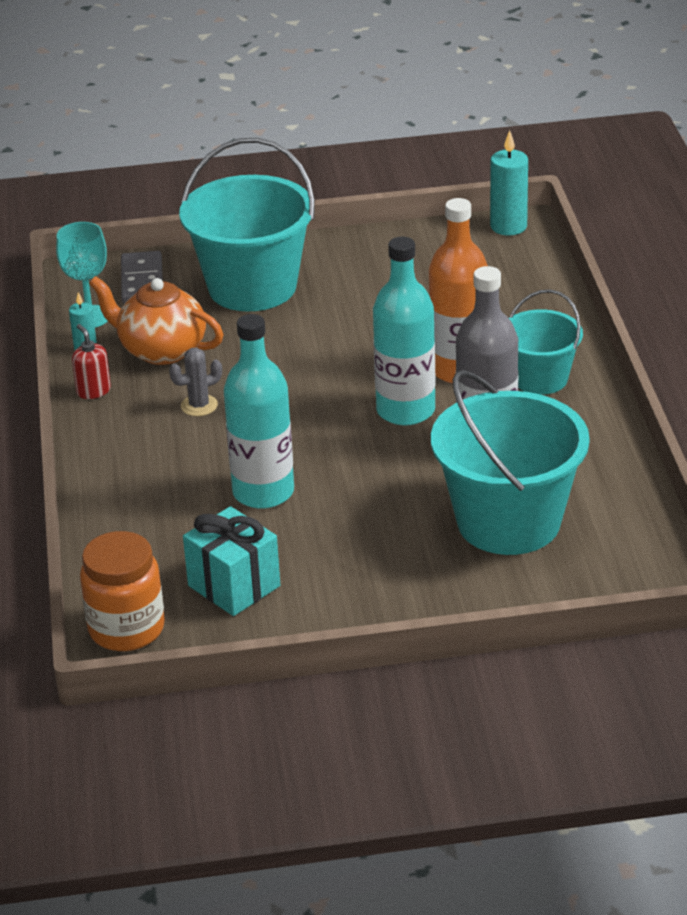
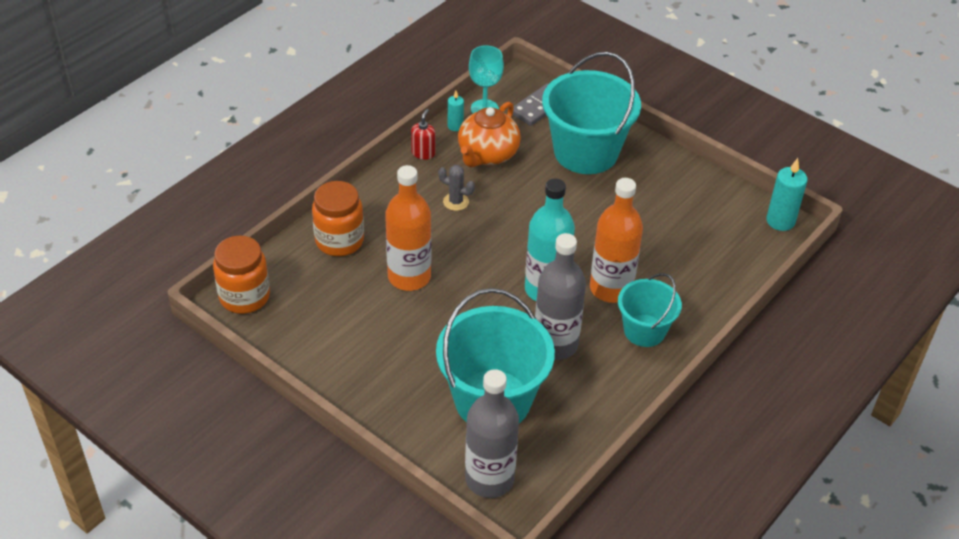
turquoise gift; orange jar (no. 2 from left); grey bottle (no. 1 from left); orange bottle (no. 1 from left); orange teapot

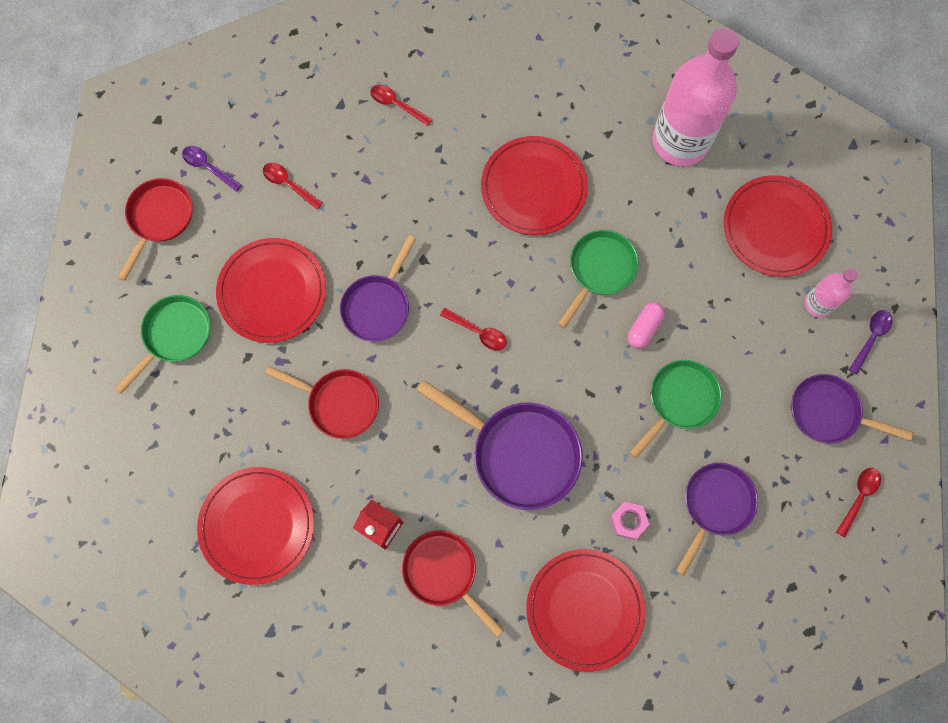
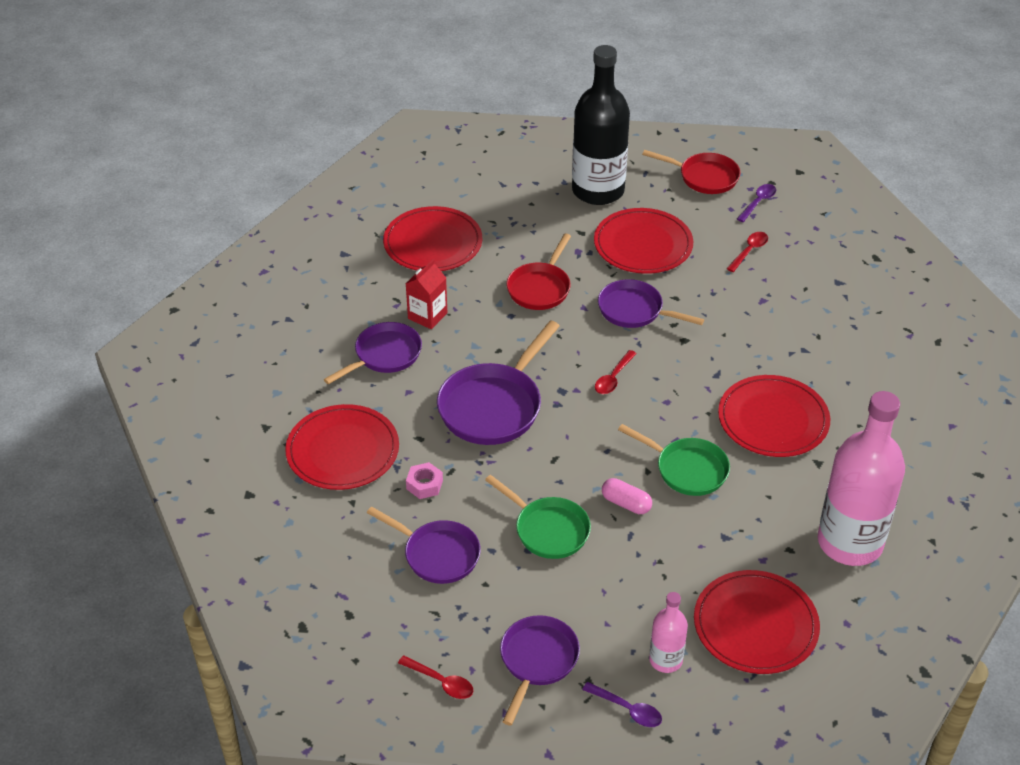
red spoon (no. 2 from left in the first image); black bottle; purple pan (no. 1 from left)

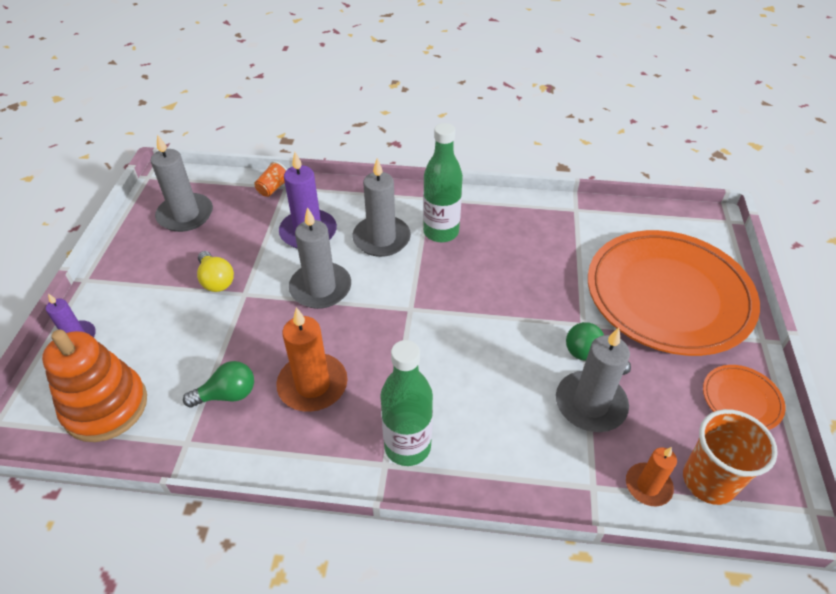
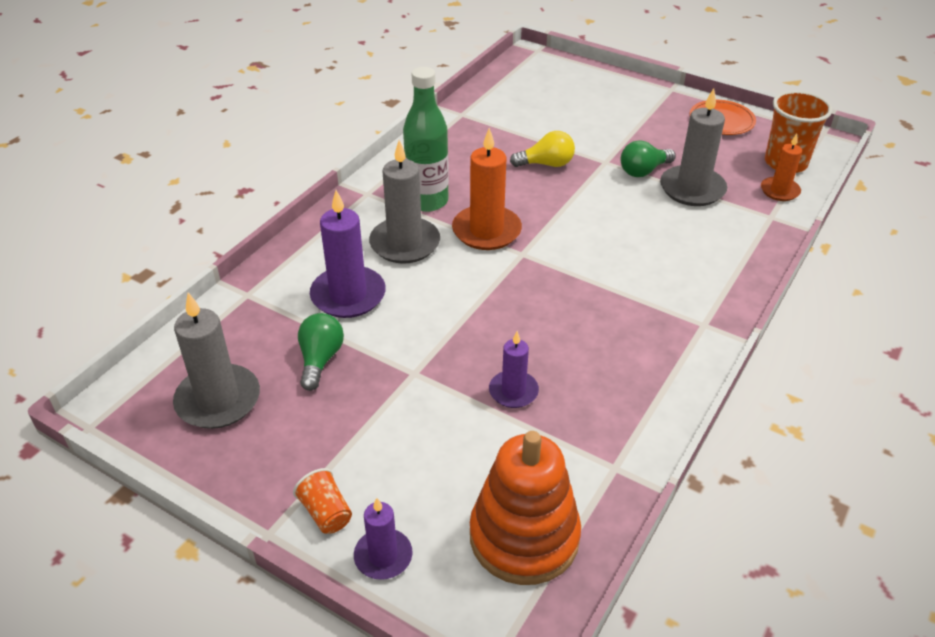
grey candle (no. 2 from left in the first image); green bottle (no. 1 from left in the first image); orange plate (no. 1 from left in the first image); purple candle (no. 3 from left); green light bulb (no. 1 from left); yellow light bulb; orange cup (no. 1 from left); orange candle (no. 1 from left)

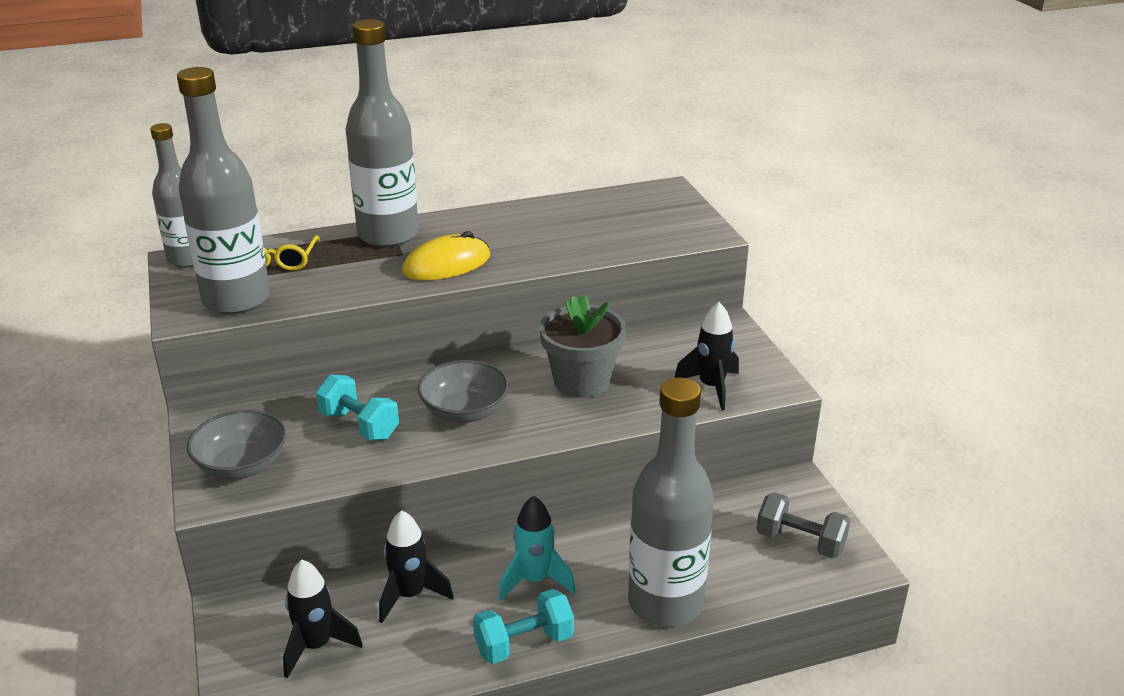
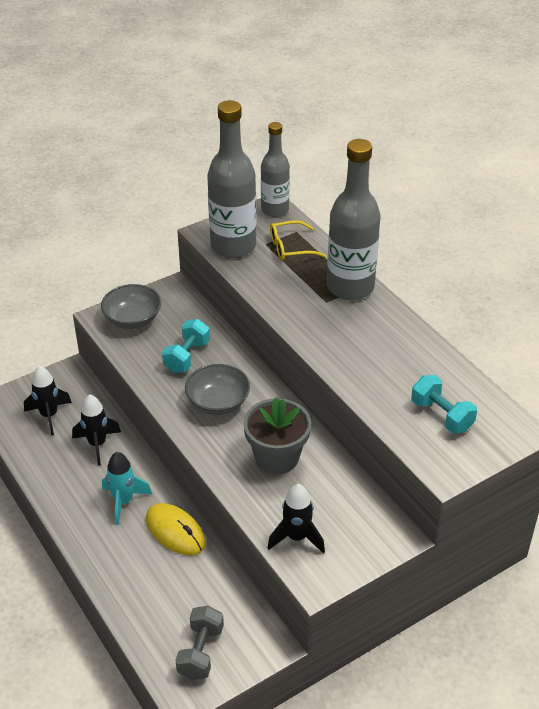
grey bottle (no. 4 from left in the first image); yellow mouse; turquoise dumbbell (no. 2 from left)

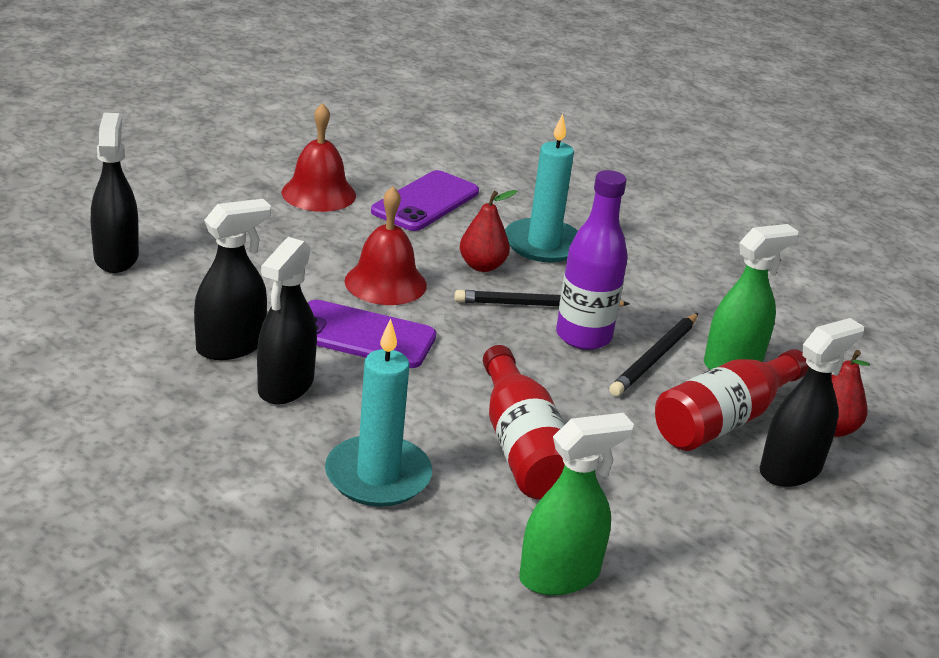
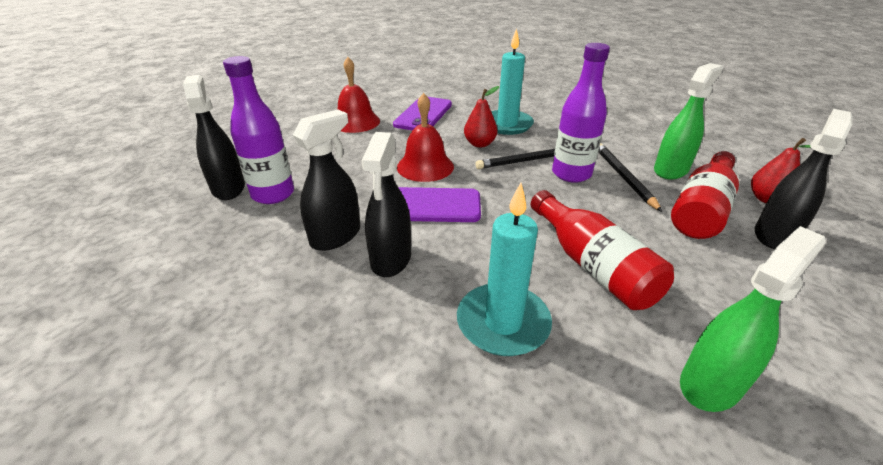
purple bottle (no. 1 from left); black pencil (no. 2 from left)

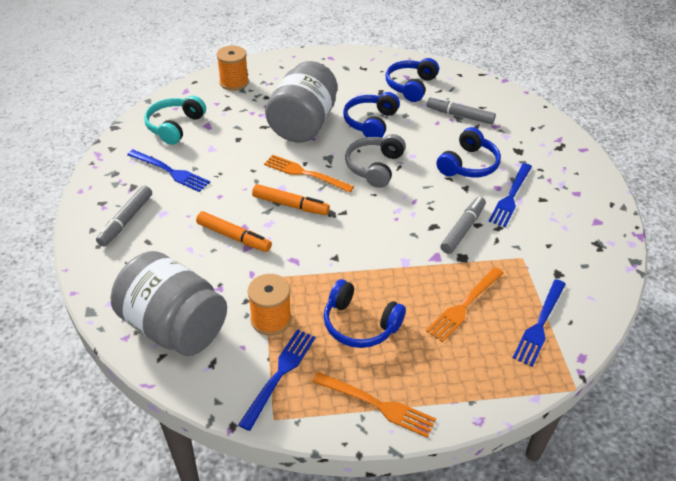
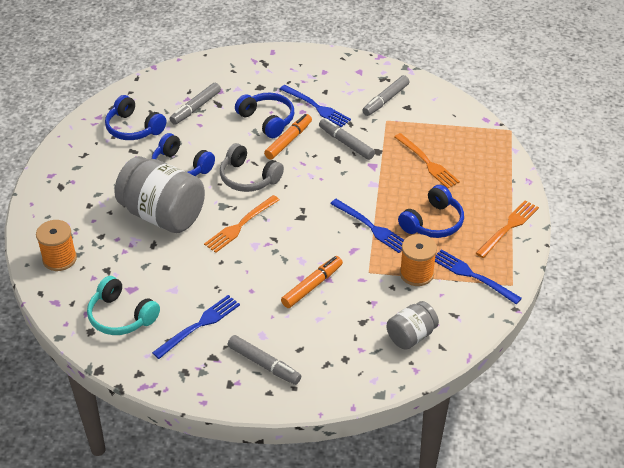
grey marker (no. 4 from left); orange marker (no. 1 from left); blue fork (no. 3 from left); grey jar (no. 2 from left)

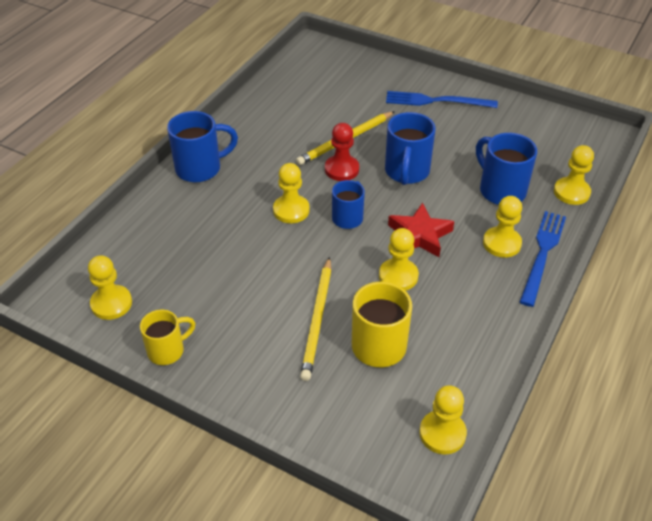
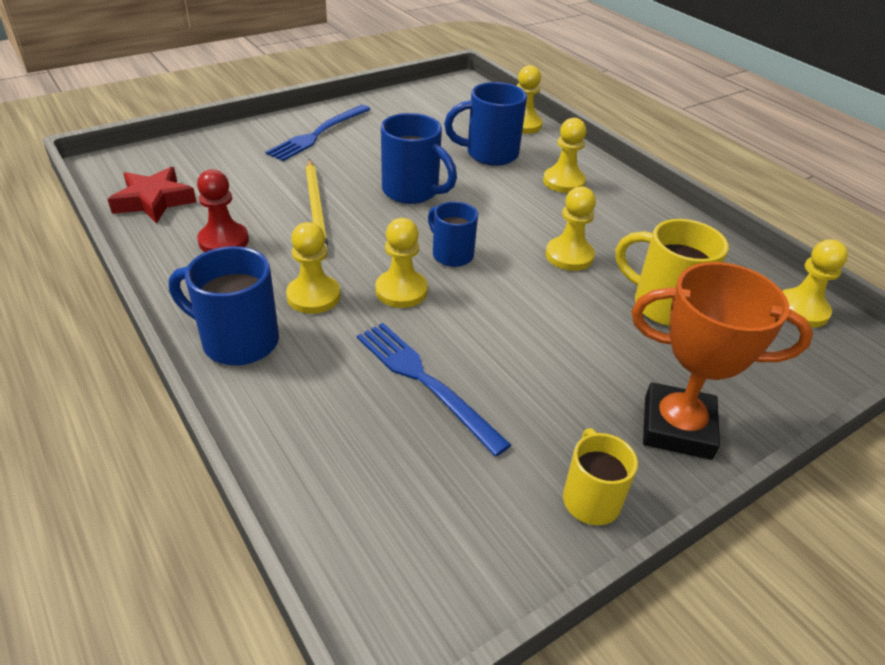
yellow pencil (no. 1 from left in the first image); orange trophy; yellow pawn (no. 1 from left); red pawn; red star; blue fork (no. 2 from left); blue mug (no. 1 from left)

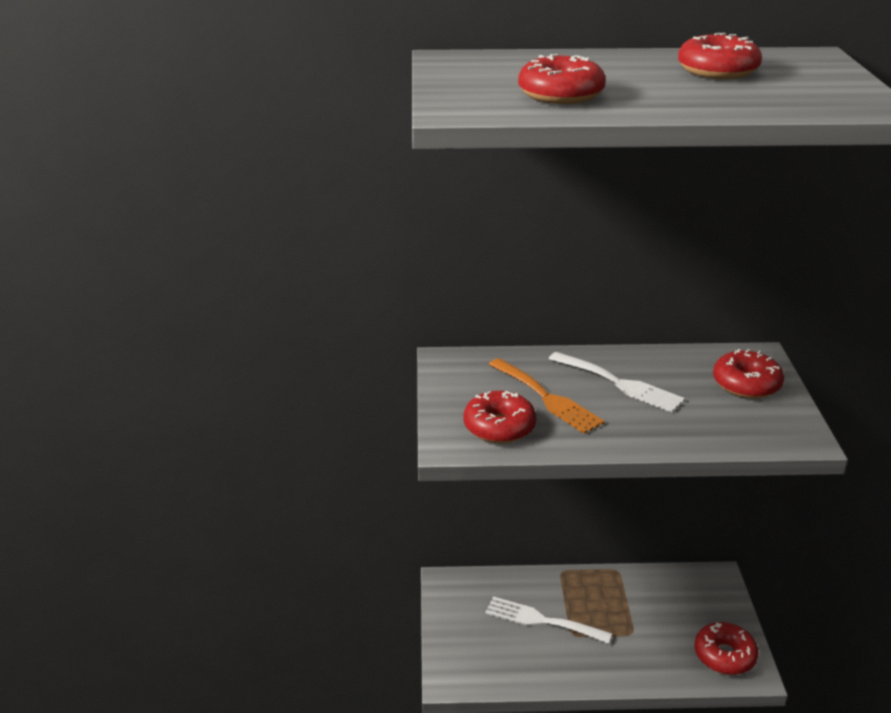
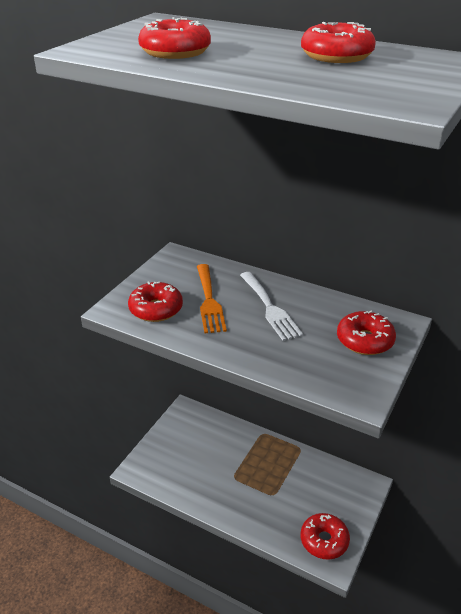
white fork (no. 1 from left in the first image)

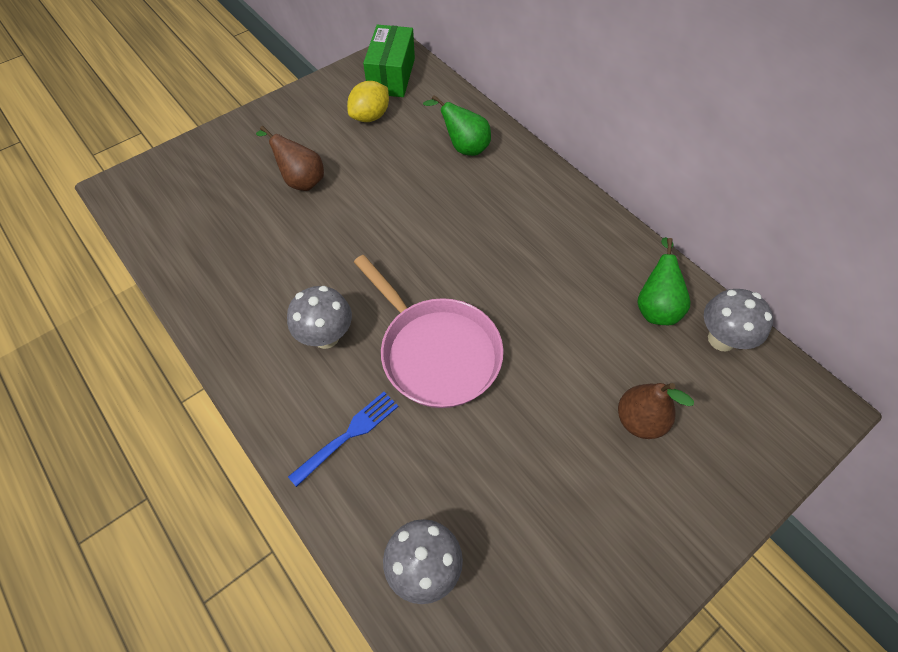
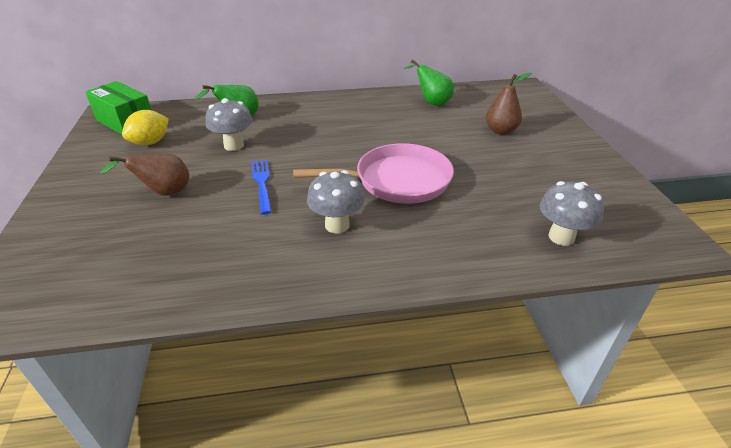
blue fork; grey mushroom (no. 1 from left); yellow lemon

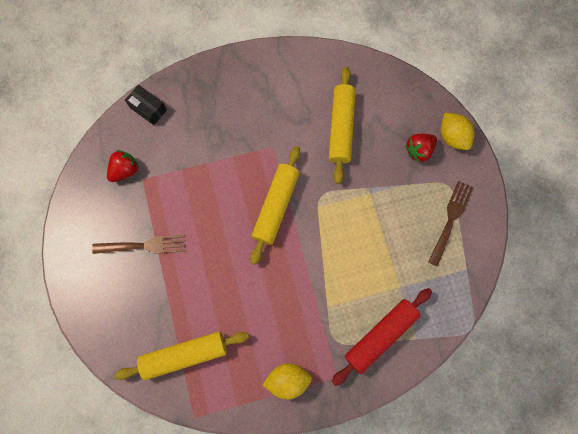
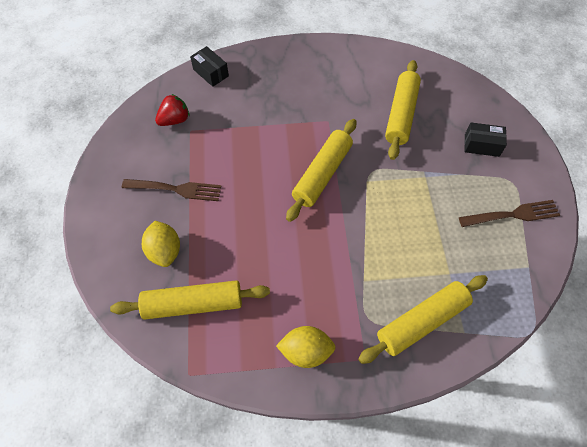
yellow lemon (no. 1 from left); black box (no. 2 from left); yellow rolling pin (no. 4 from left); brown fork (no. 2 from left)

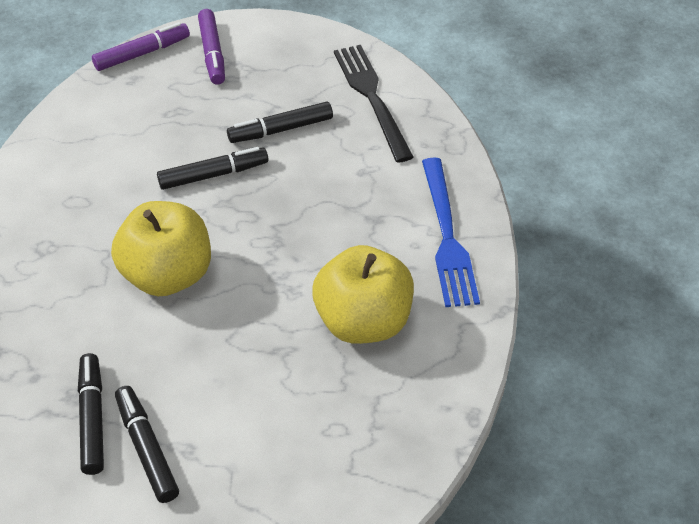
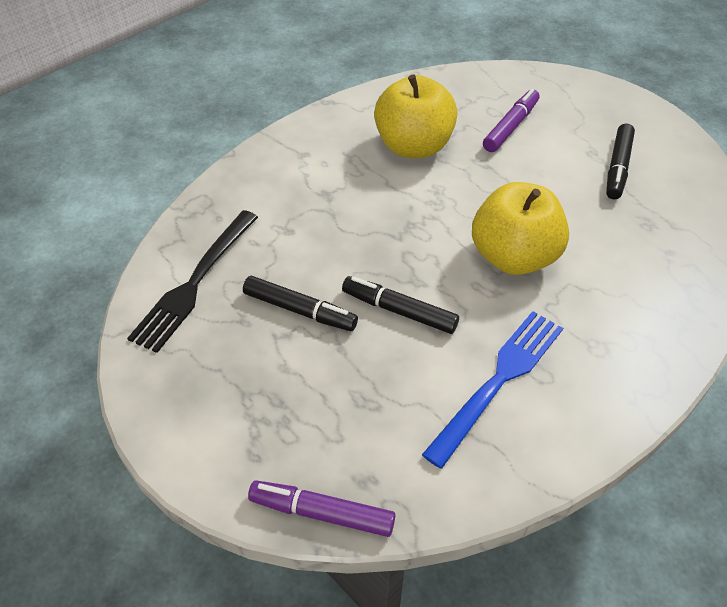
black marker (no. 1 from left in the first image); purple marker (no. 2 from left); blue fork

